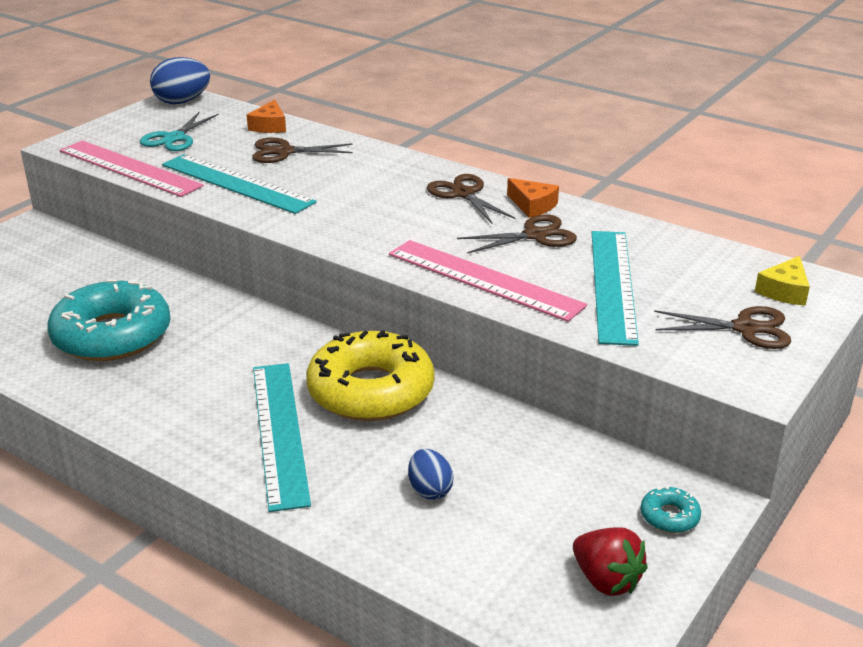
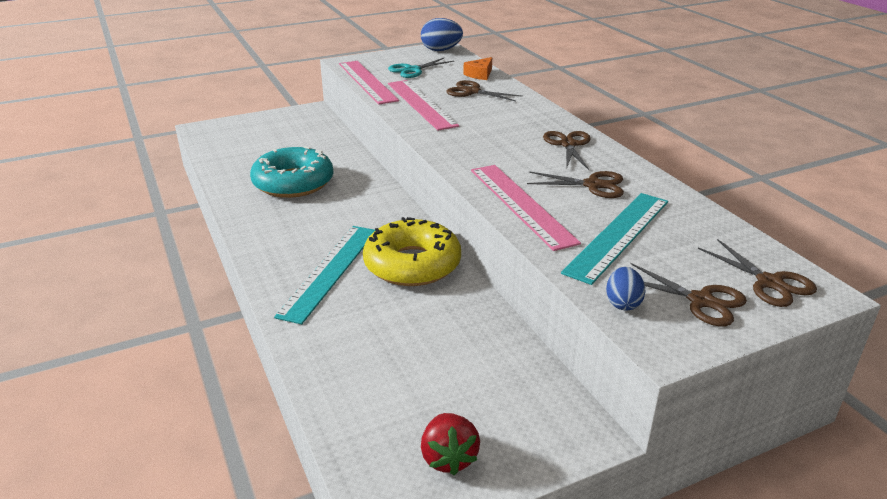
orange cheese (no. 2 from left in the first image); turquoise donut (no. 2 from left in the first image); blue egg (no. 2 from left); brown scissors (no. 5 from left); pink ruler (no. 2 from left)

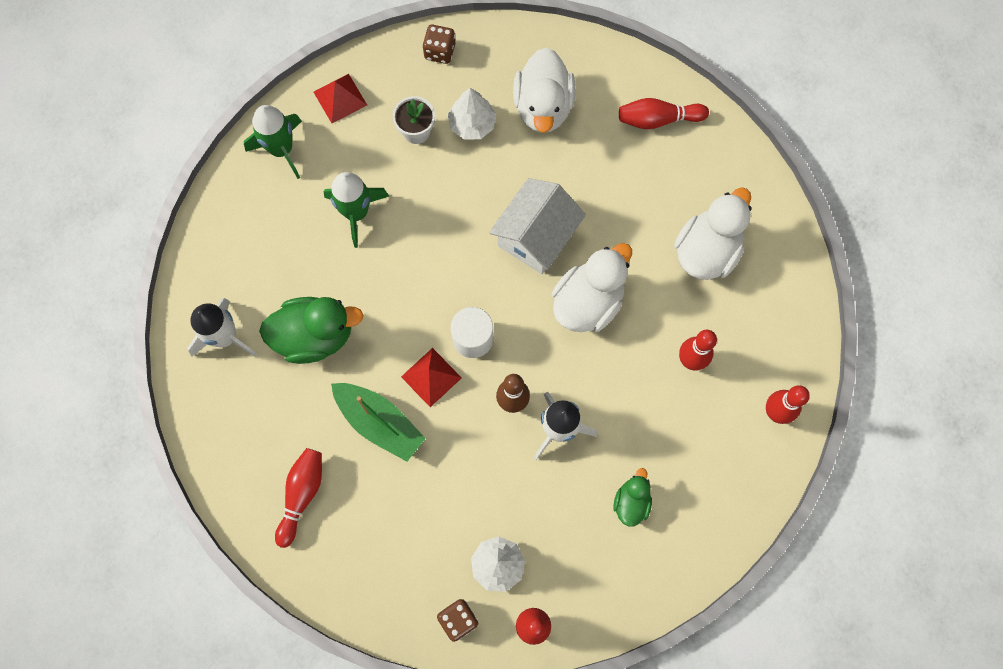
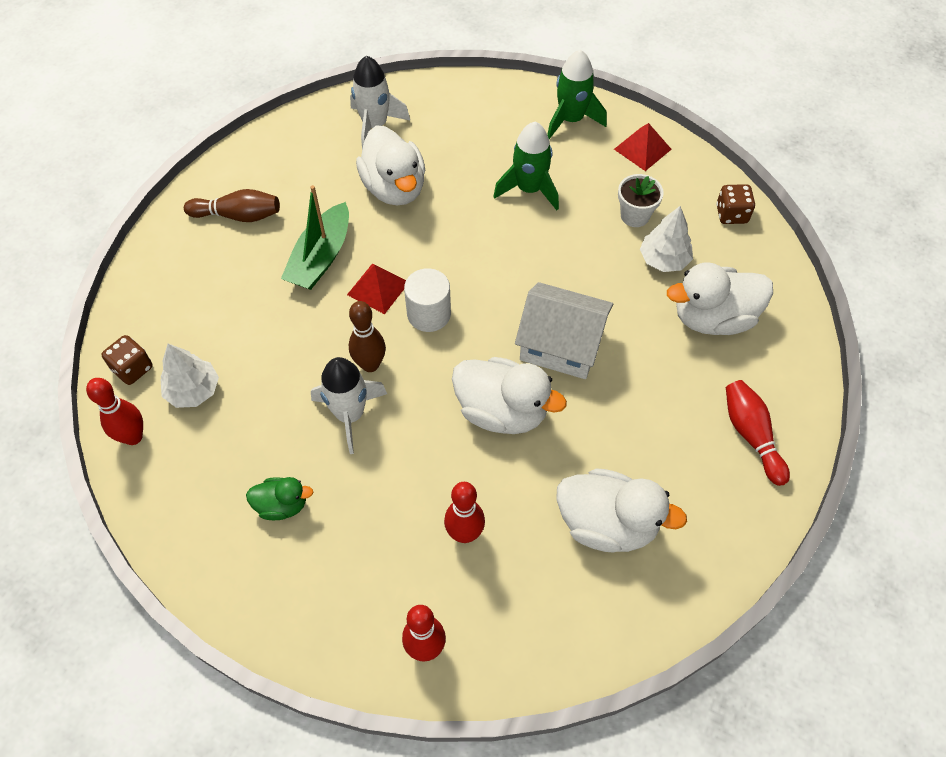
white duck (no. 1 from left); brown bowling pin (no. 1 from left)

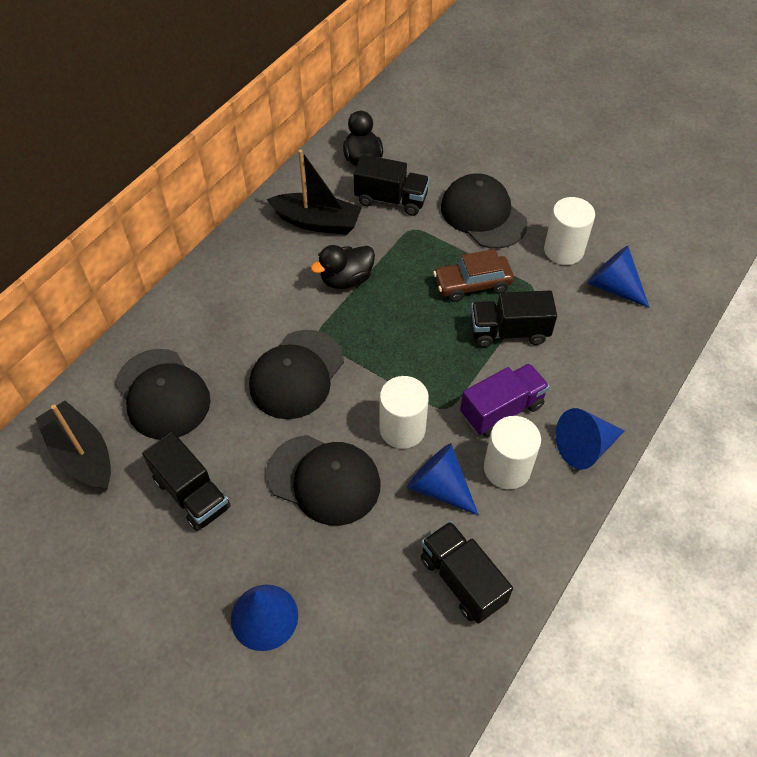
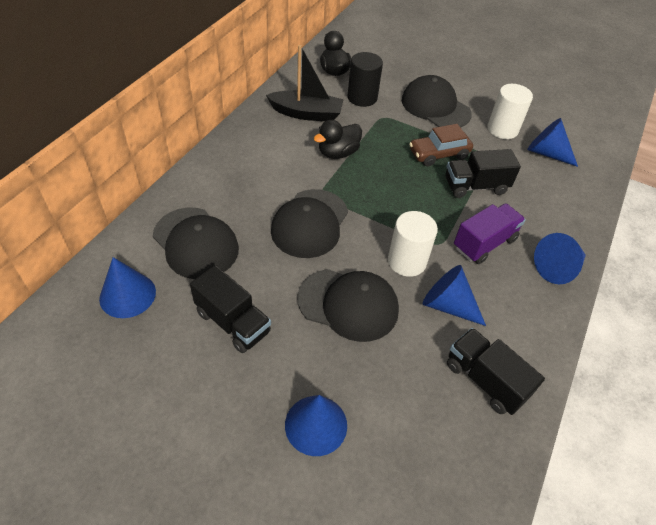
white cylinder (no. 2 from left in the first image); blue cone (no. 1 from left); black cylinder

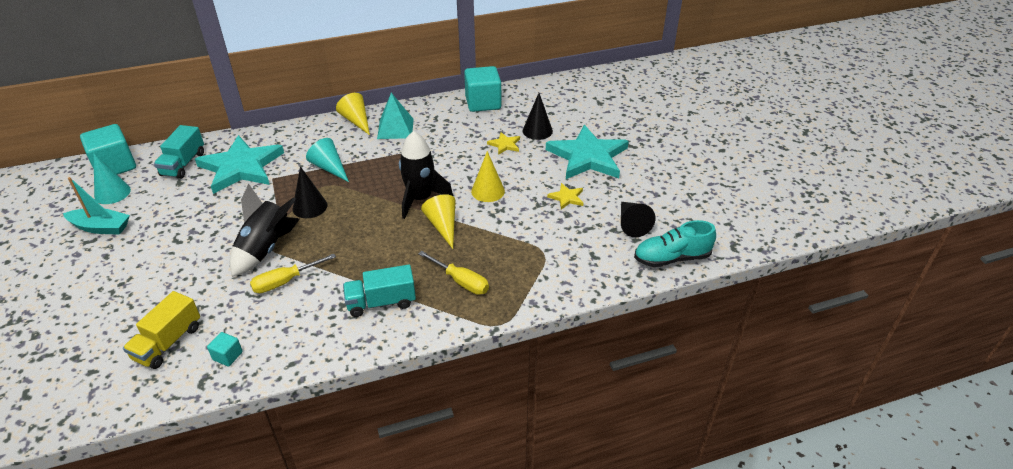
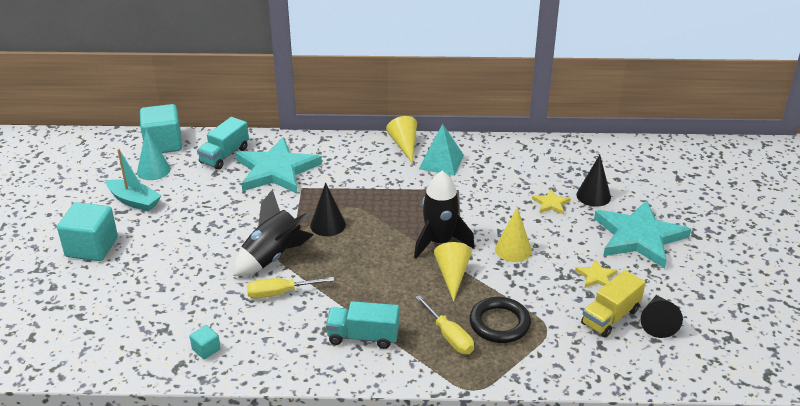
turquoise cone (no. 2 from left in the first image); turquoise shoe; black ring; yellow truck; turquoise cube (no. 1 from left)

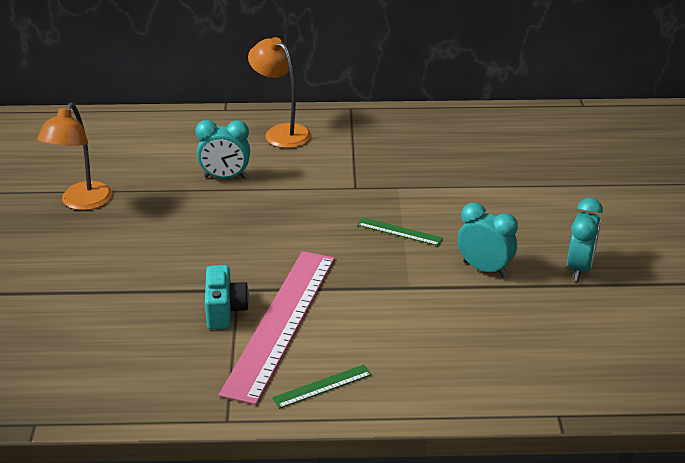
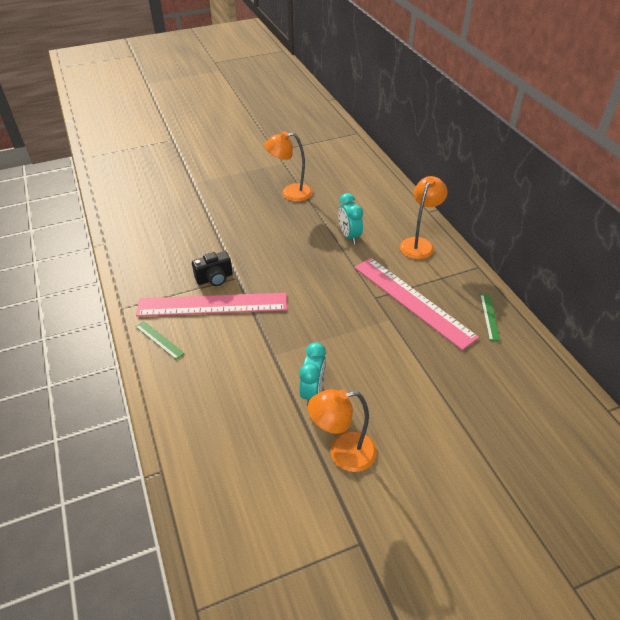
pink ruler (no. 2 from left); green ruler (no. 2 from left); orange lamp (no. 2 from left); black camera

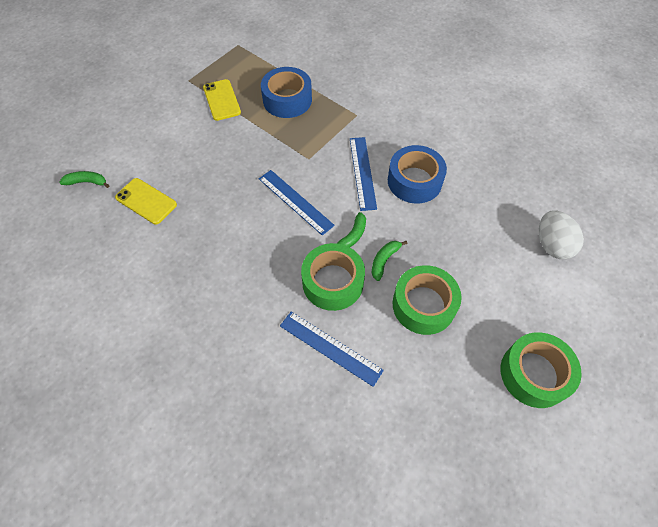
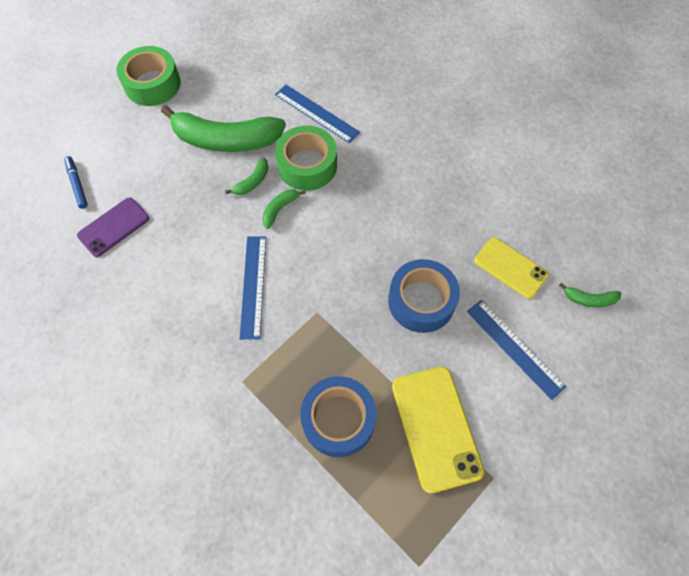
purple phone; blue ruler (no. 3 from left); blue tape (no. 2 from left); green banana (no. 1 from left); blue marker; yellow phone (no. 1 from left)

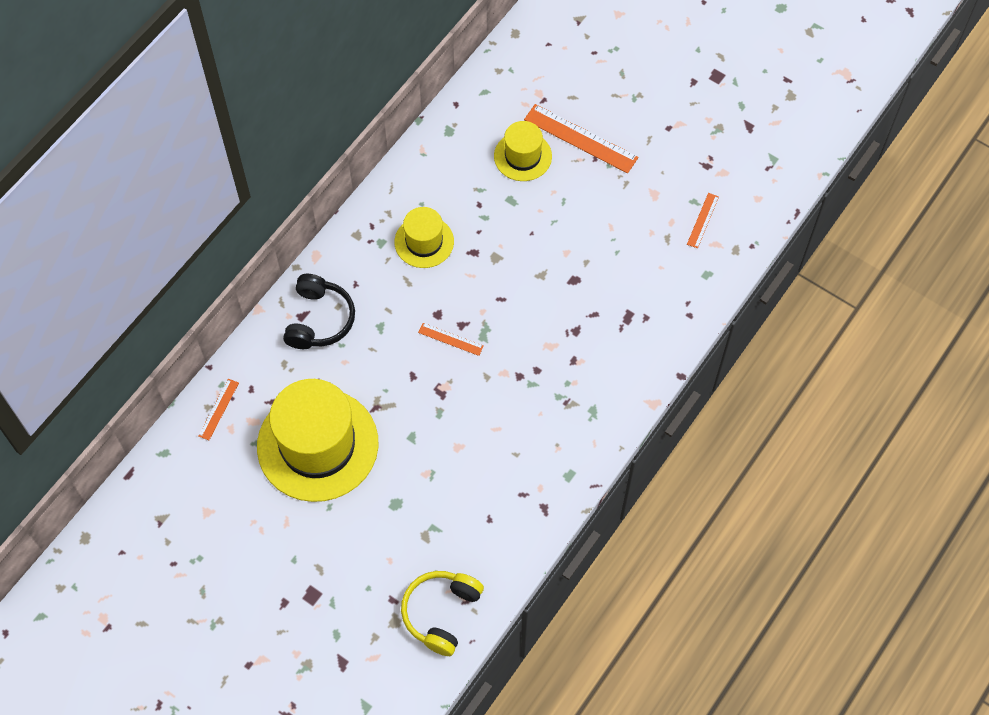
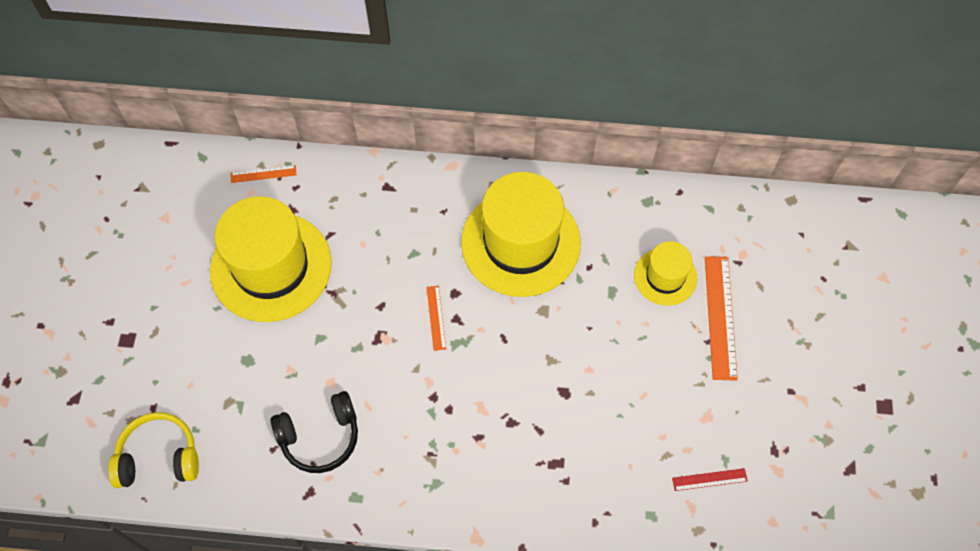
black headphones; red ruler; yellow hat (no. 2 from left)

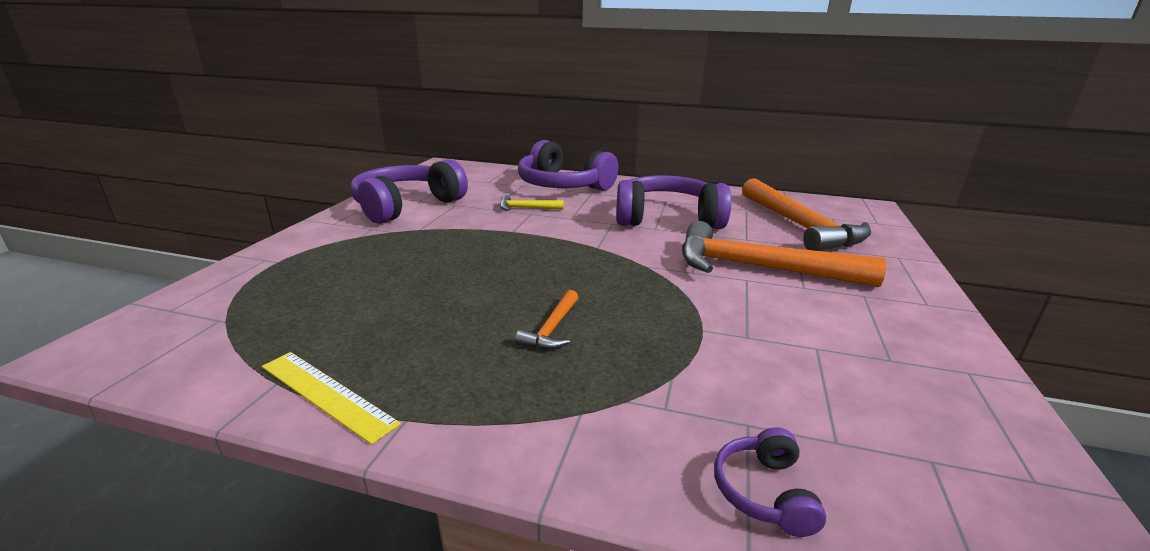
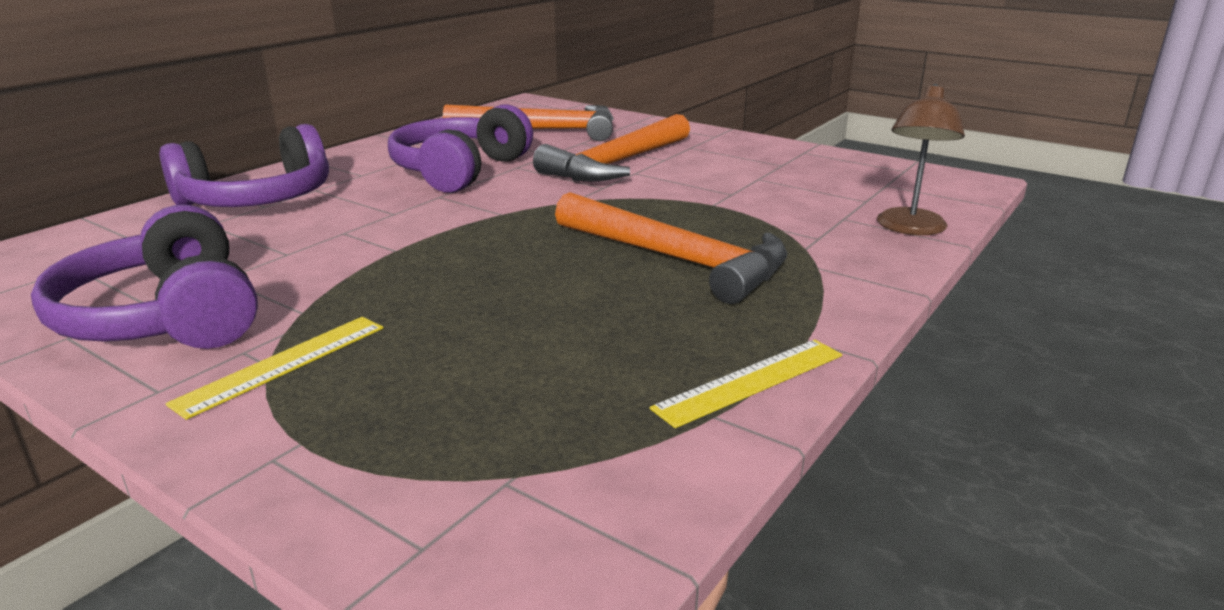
yellow hammer; yellow ruler (no. 1 from left); brown lamp; orange hammer (no. 3 from left)

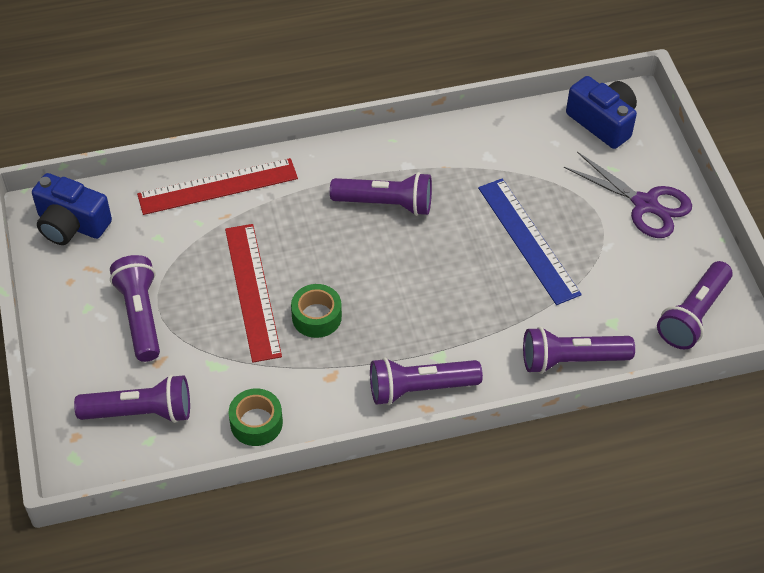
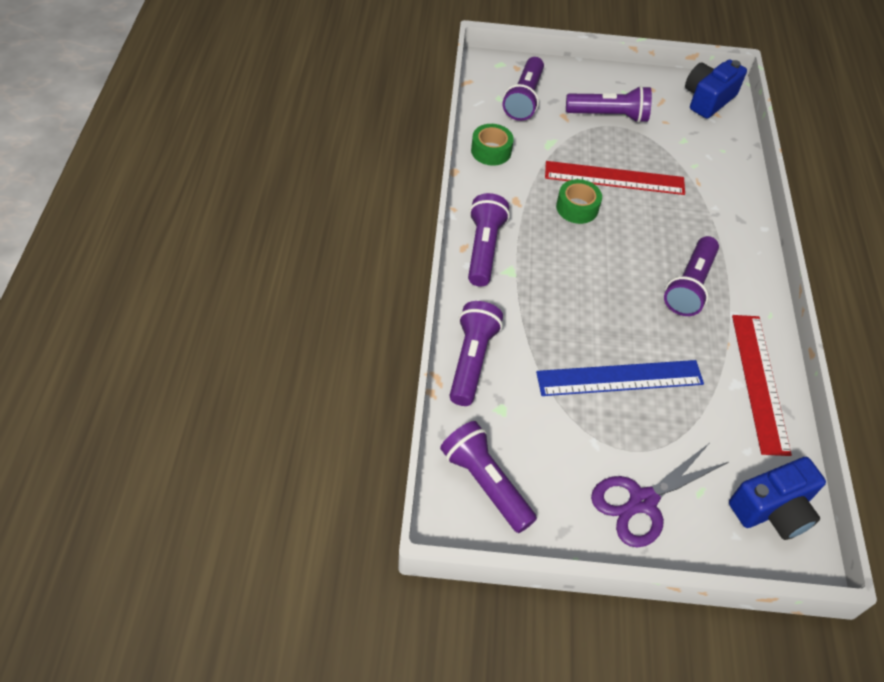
red ruler (no. 2 from left)

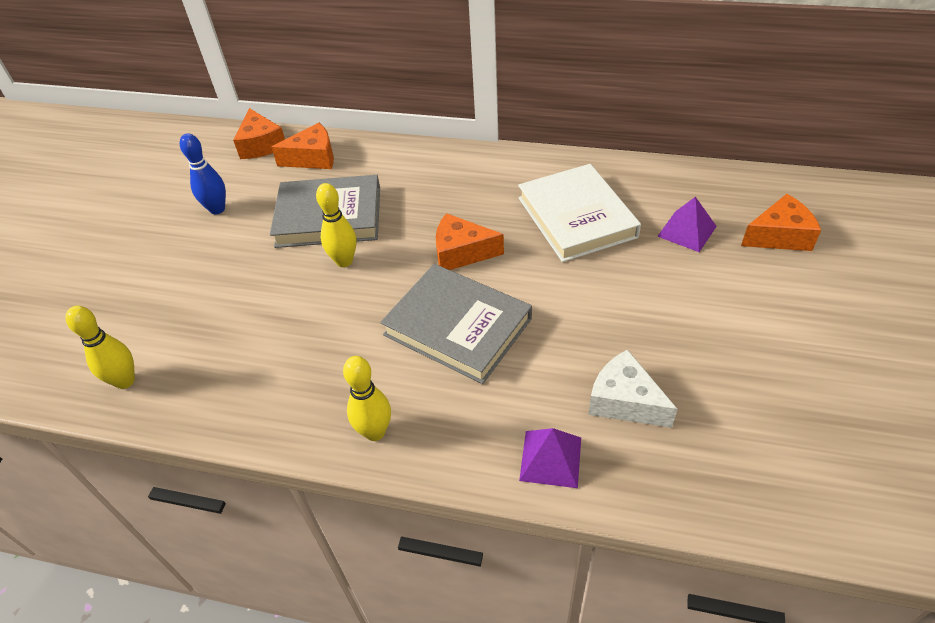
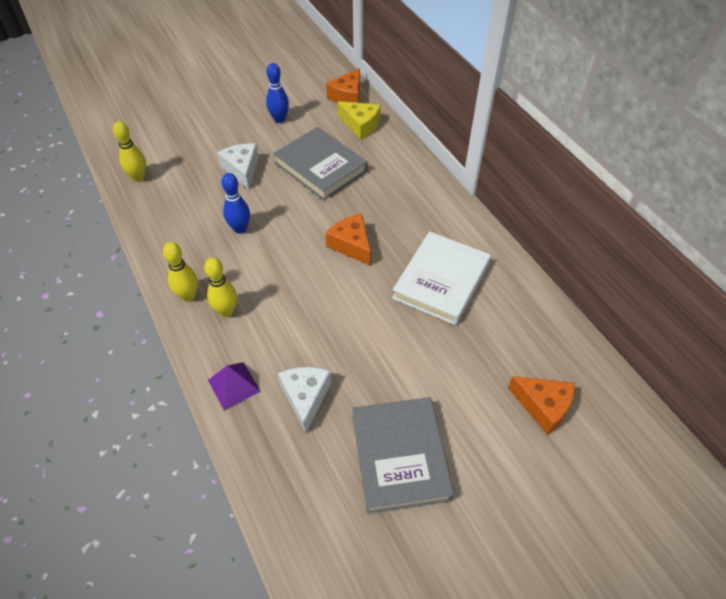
purple pyramid (no. 2 from left in the first image); white cheese (no. 1 from left); blue bowling pin (no. 1 from left); yellow bowling pin (no. 3 from left); grey book (no. 2 from left); yellow cheese

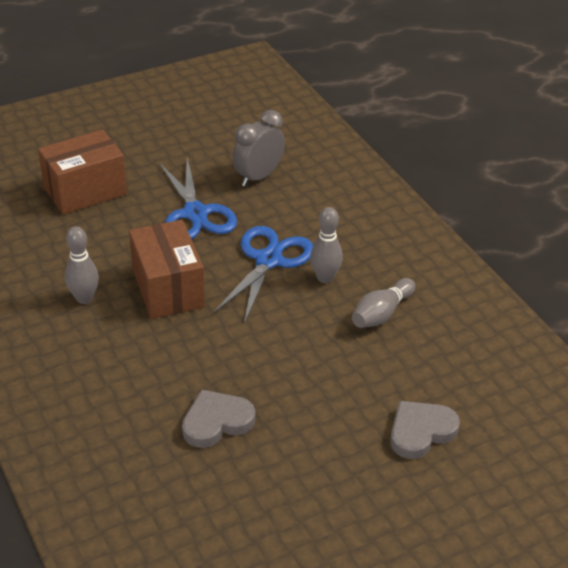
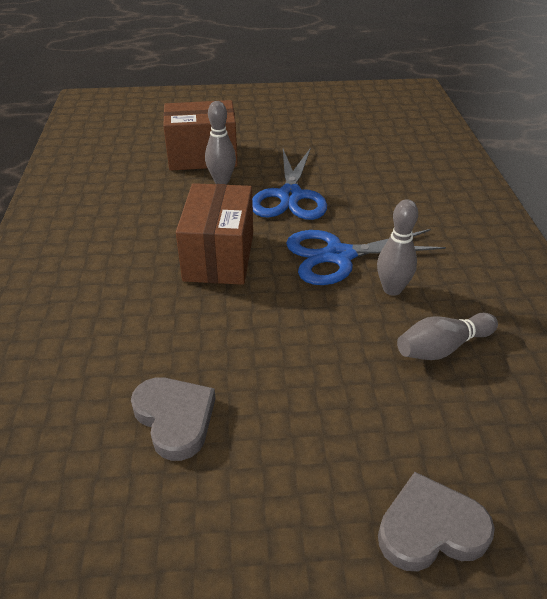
grey clock; grey bowling pin (no. 1 from left); grey heart (no. 1 from left); blue scissors (no. 2 from left)

